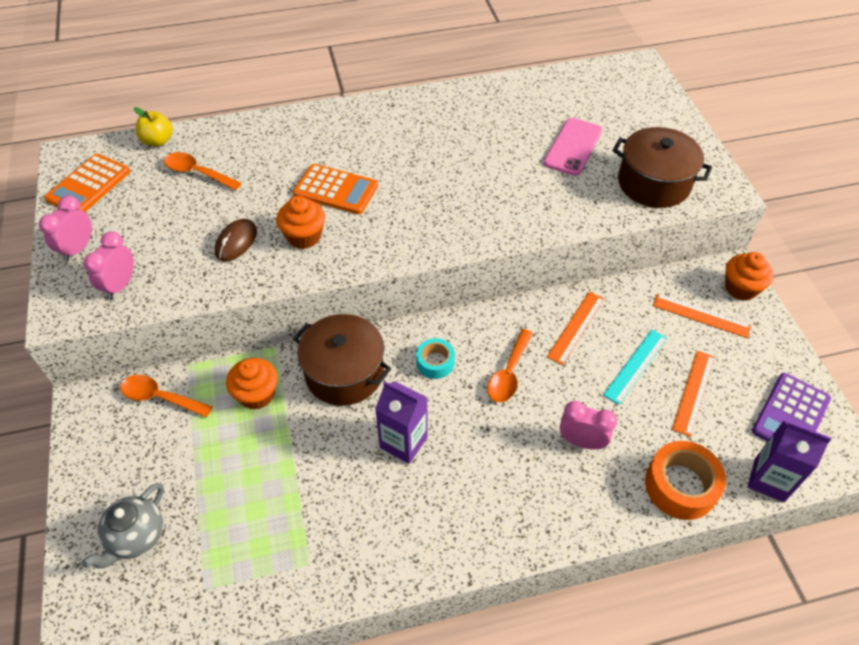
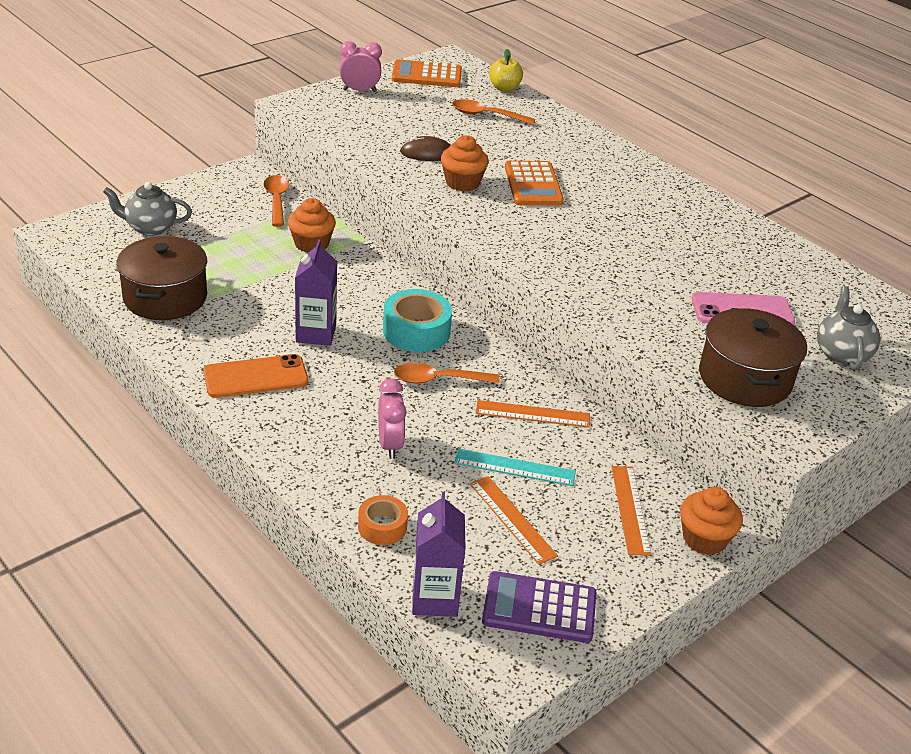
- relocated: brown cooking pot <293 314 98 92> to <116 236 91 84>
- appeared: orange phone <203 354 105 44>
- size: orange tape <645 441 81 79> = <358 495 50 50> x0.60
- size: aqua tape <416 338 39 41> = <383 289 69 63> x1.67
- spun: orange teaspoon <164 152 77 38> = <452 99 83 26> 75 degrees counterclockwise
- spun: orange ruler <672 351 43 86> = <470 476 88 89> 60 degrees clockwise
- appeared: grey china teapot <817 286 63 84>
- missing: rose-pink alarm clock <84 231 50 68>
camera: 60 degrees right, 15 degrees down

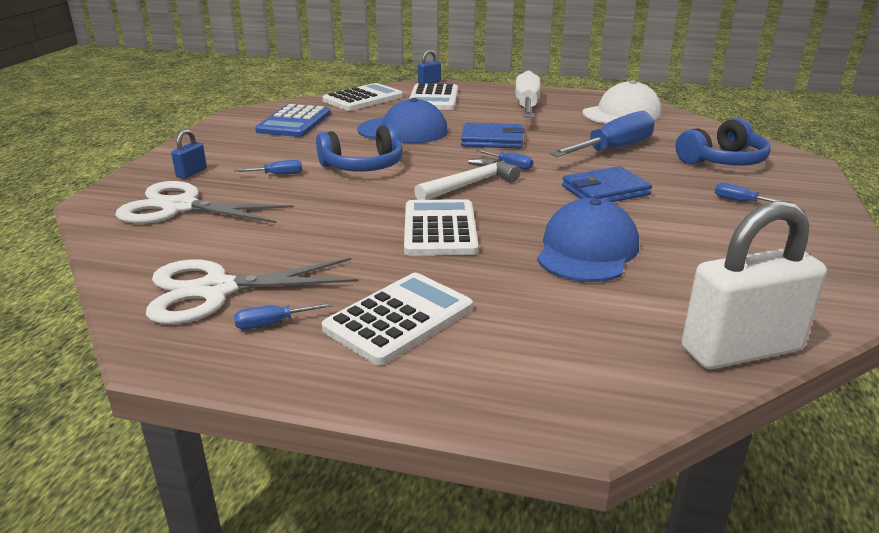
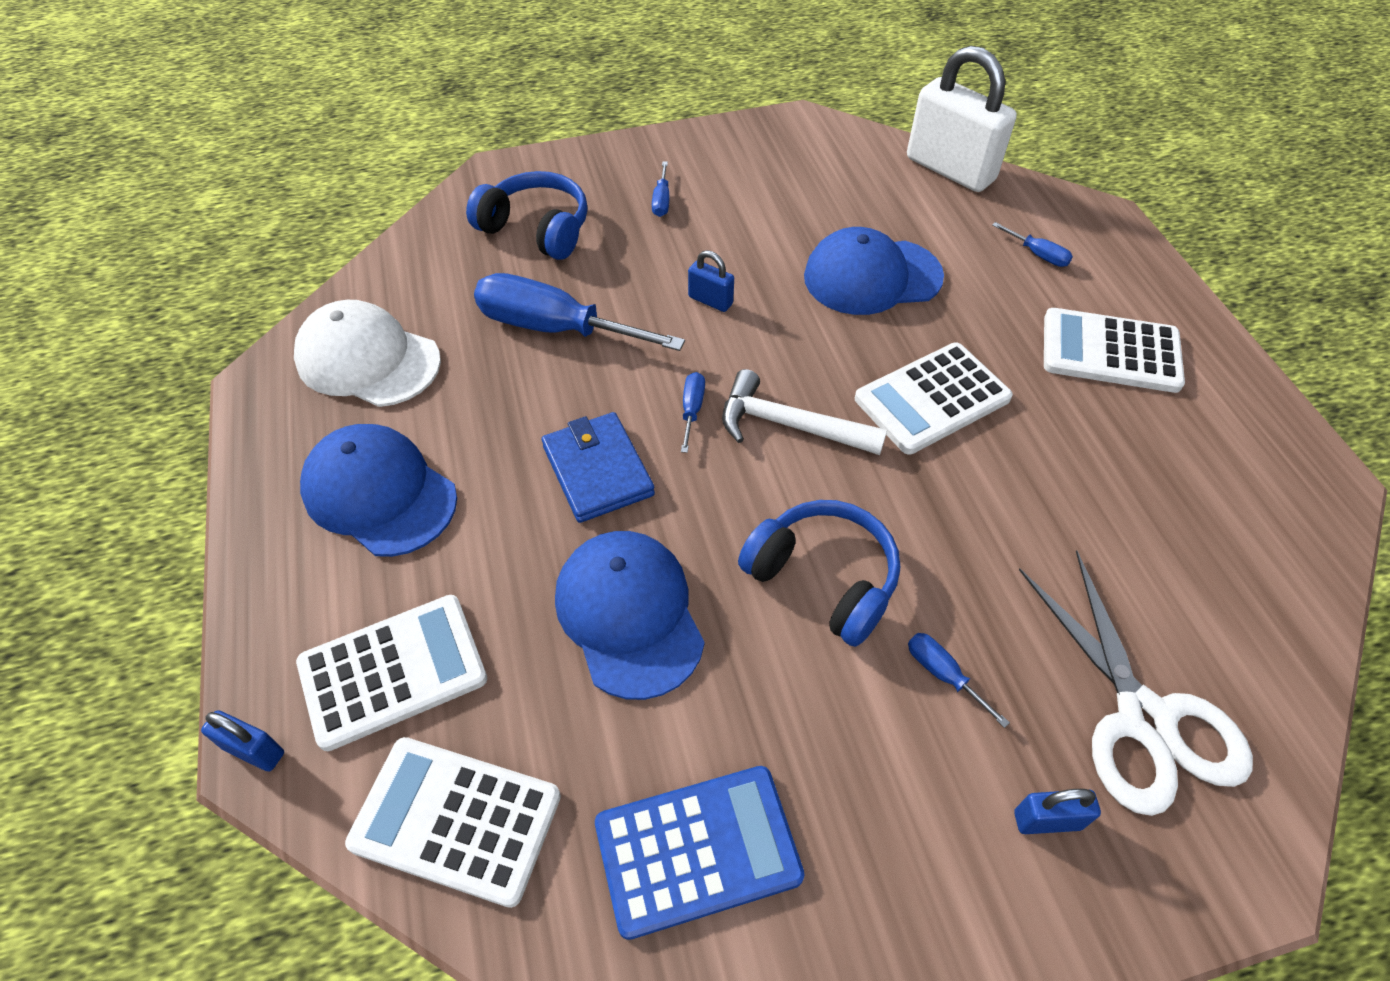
- exchanged: snow-white screwdriver <515 70 25 48> to blue peaked cap <300 424 157 133>
- exchanged: blue wallet <562 166 90 36> to blue lock <688 250 46 62>
- relocated: blue screwdriver <234 302 99 27> to <992 222 81 45>
- missing: snow-white shears <146 258 212 66>
camera: 120 degrees left, 25 degrees up

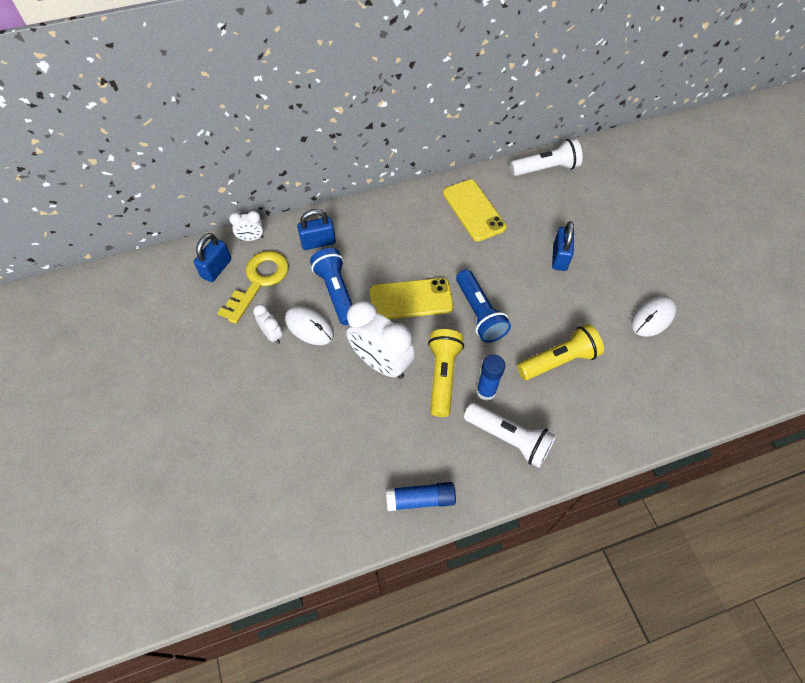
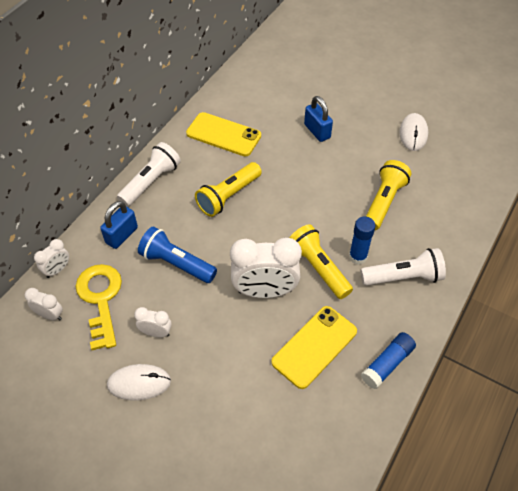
- exchanged: blue lock <194 233 37 49> to snow-white alarm clock <25 288 38 32>
- relocated: snow-white computer mouse <285 306 49 39> to <107 364 64 37>
- relocated: snow-white torch <510 139 73 37> to <117 142 64 65>
- appeared: bright yellow torch <195 162 67 55>
- relocated: bright yellow phone <370 278 84 41> to <272 306 85 83>
- missing: blue torch <456 269 55 74>
camera: 40 degrees left, 5 degrees down

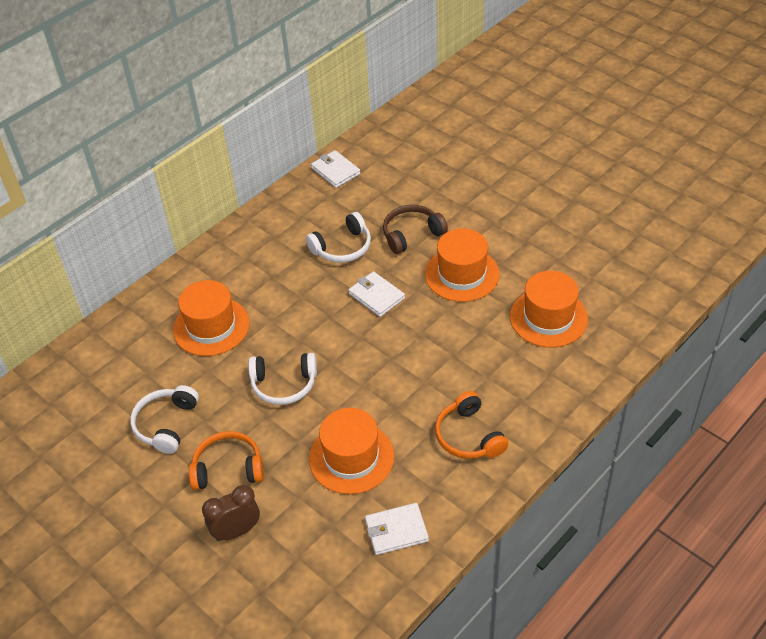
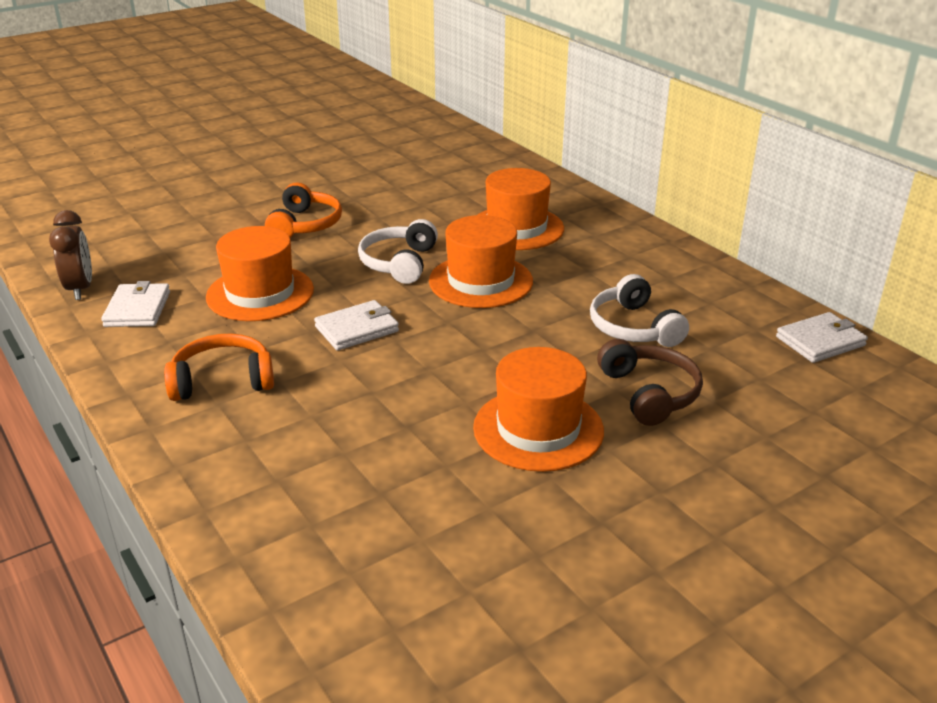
- relocated: brown alarm clock <202 485 58 56> to <49 210 43 90>
- relocated: snow-white wallet <349 271 56 46> to <314 300 85 51>
- relocated: orange top hat <510 271 78 76> to <429 215 104 93>
- missing: snow-white headset <130 385 69 69>
camera: 100 degrees right, 15 degrees down

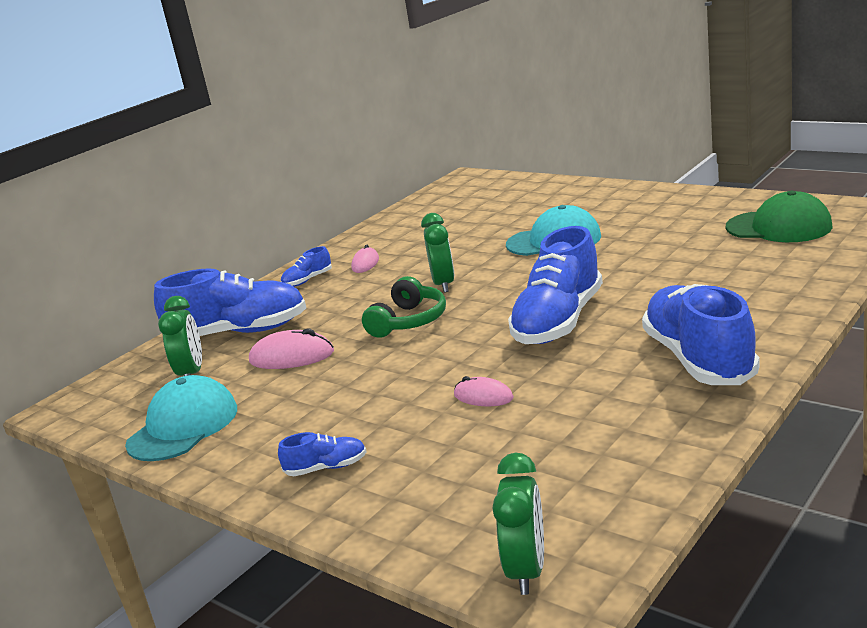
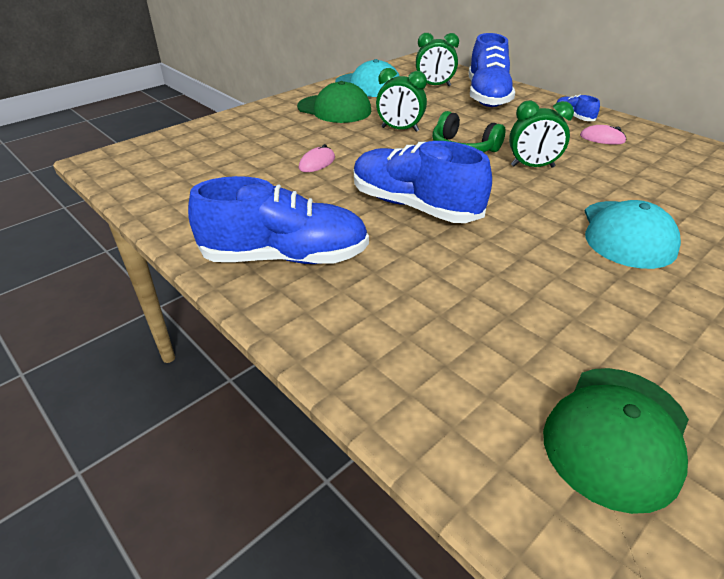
- appeared: green peaked cap <297 81 74 42>
- relocated: green alarm clock <492 452 52 143> to <376 68 51 64>
- missing: rose-pink computer mouse <249 328 85 41>
- missing: blue shoe <278 432 89 44>
camera: 95 degrees right, 15 degrees up

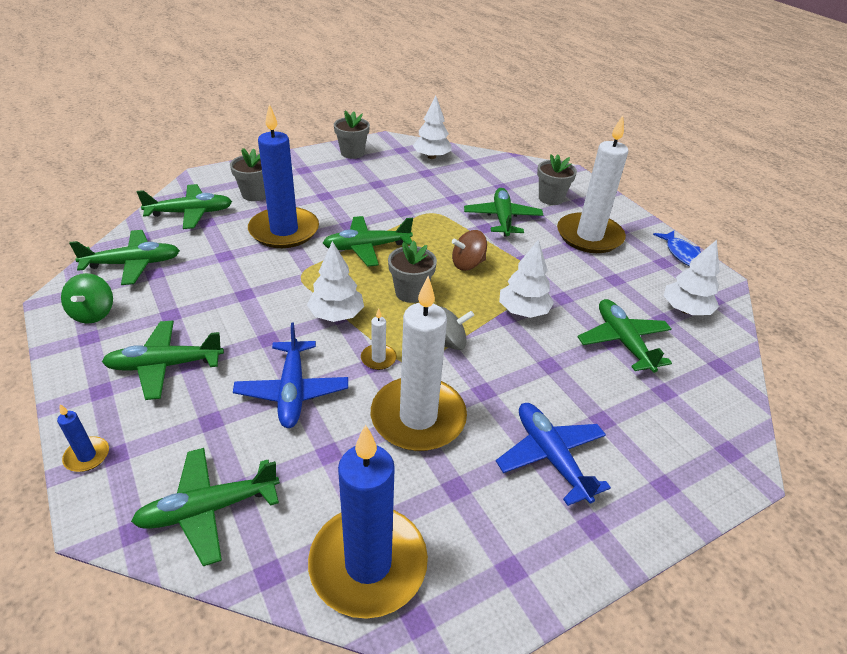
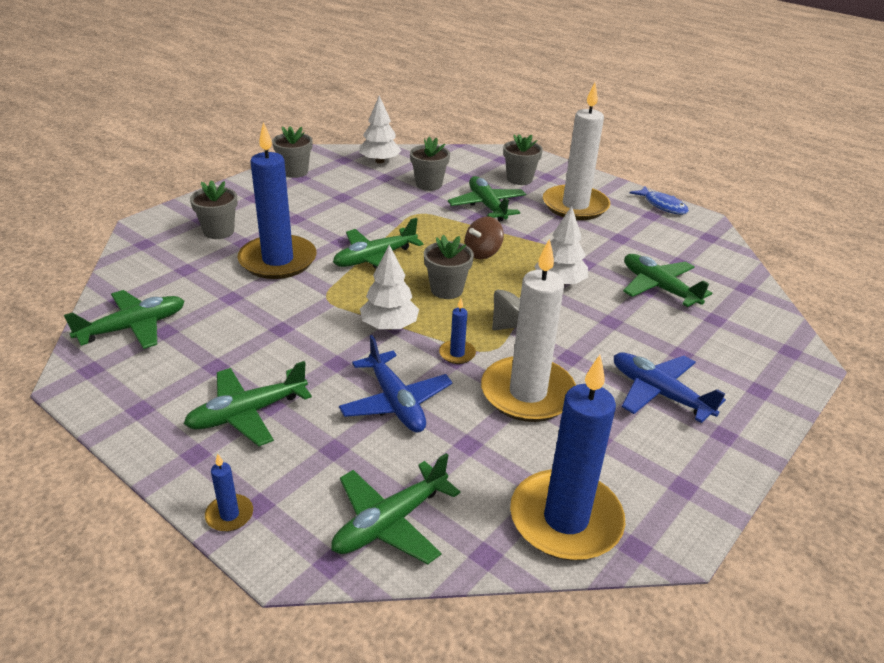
- appeared: grey plant pot <410 137 40 54>
- colour: snow-white wax candle <361 309 36 61> to blue wax candle <439 298 37 66>
- missing: green toy top <61 273 52 51>
- missing: green plane <137 184 95 45>
- missing: snow-white toy tree <663 240 57 75>
camera: 20 degrees left, 5 degrees down

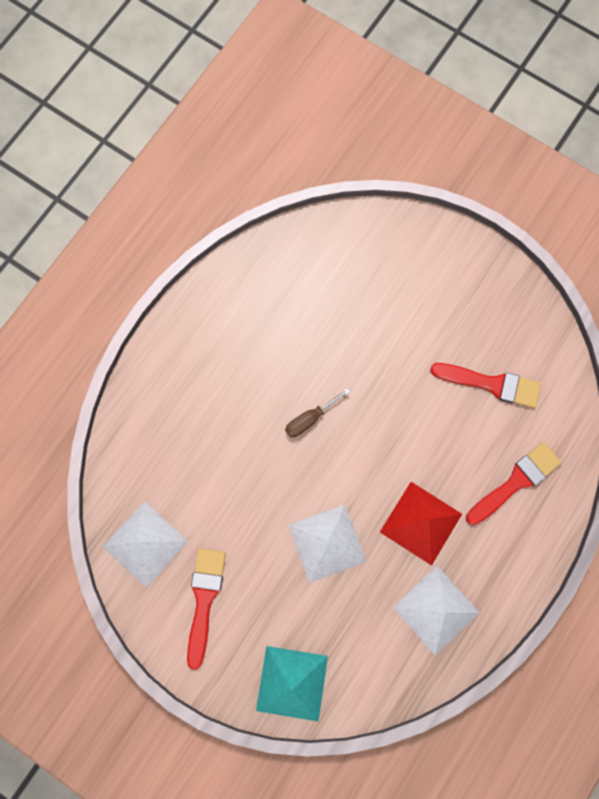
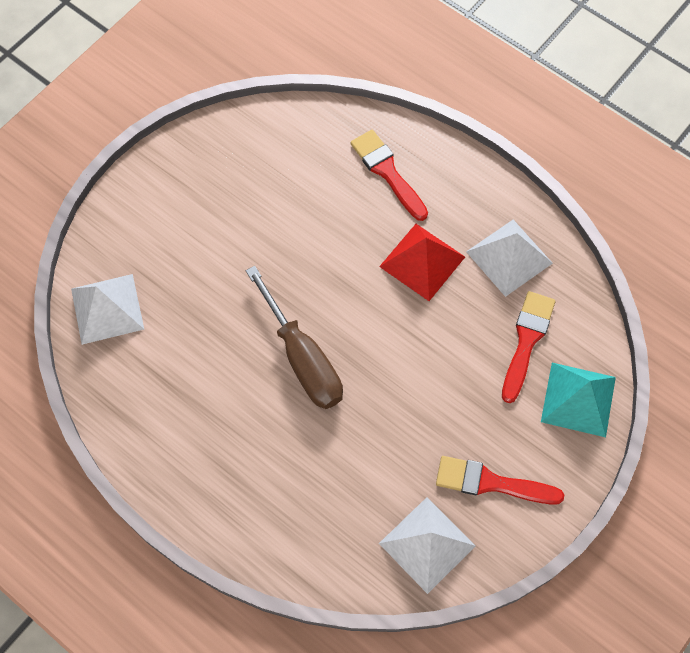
- relocated: snow-white pyramid <289 504 77 79> to <71 274 73 71>
- size: brown screwdriver <285 388 65 49> = <246 266 97 143> x2.03
- relocated: scarlet paintbrush <430 363 111 45> to <502 291 54 112>
camera: 85 degrees left, 10 degrees down

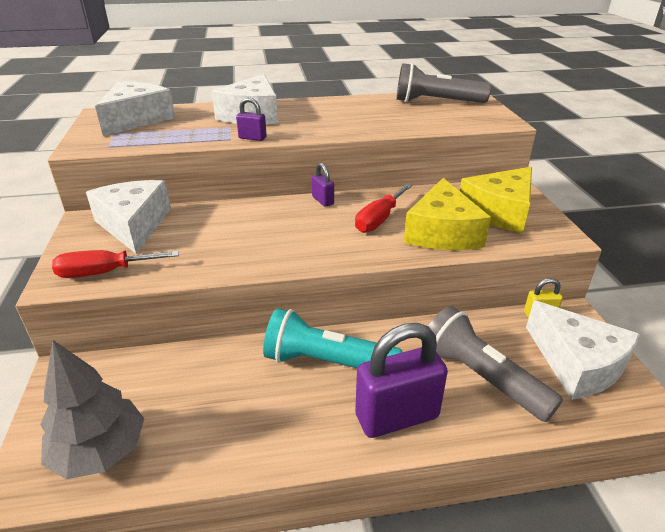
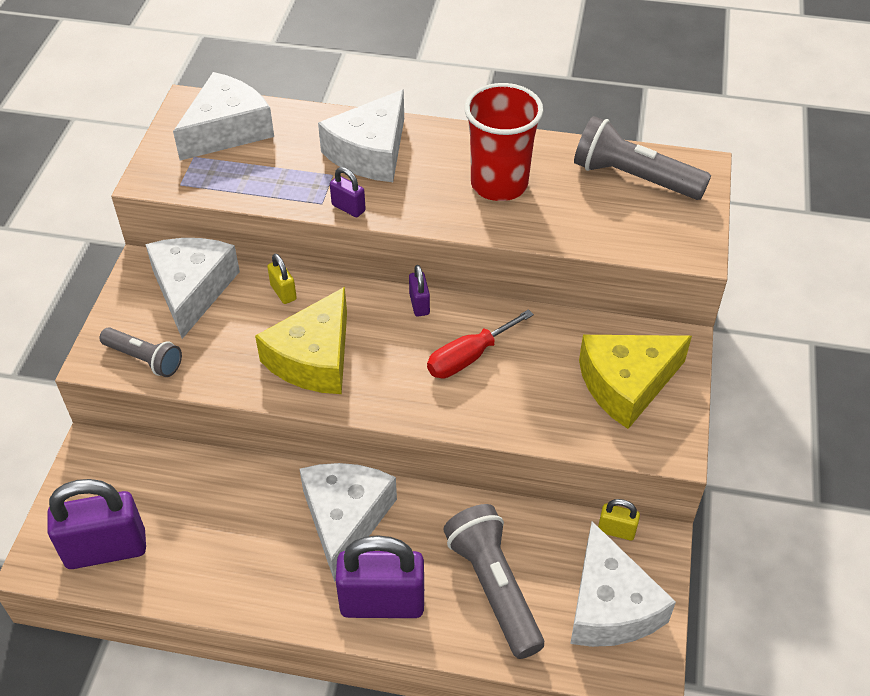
- exchanged: grey toy tree <40 340 105 140> to royal purple lock <47 479 99 90>
- exchanged: scarlet screwdriver <52 250 127 28> to grey torch <100 327 82 50>
- relocated: bright yellow cheese <404 178 87 72> to <255 287 92 107>
- appeared: bright yellow lock <267 253 30 51>
- exchanged: aqua torch <263 308 140 60> to snow-white cheese <300 463 97 119>
- appeared: scarlet cup <464 83 79 118>
camera: 20 degrees right, 15 degrees up

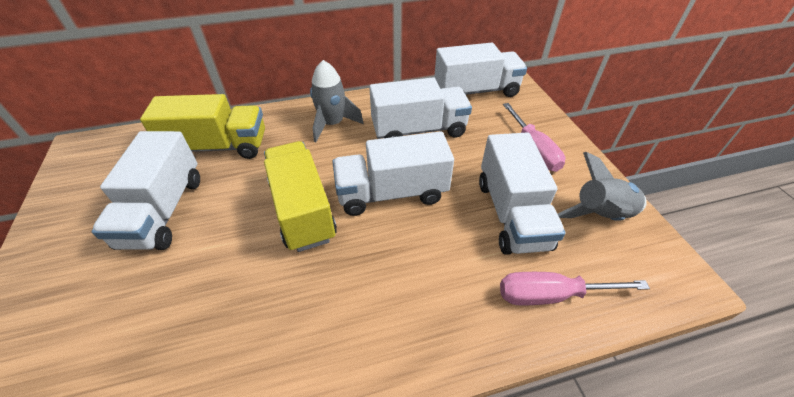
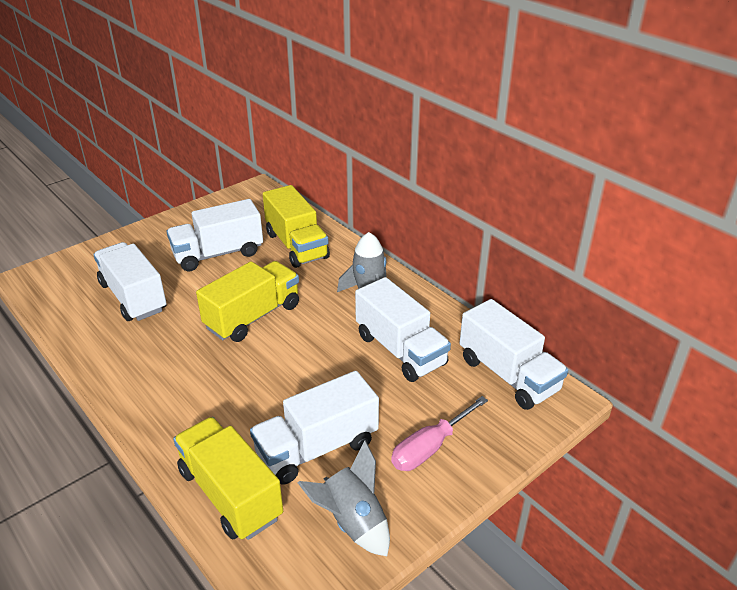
- relocated: snow-white lorry <332 131 122 85> to <93 242 74 79>
- exchanged: rose-pink screwdriver <500 272 150 33> to bright yellow lorry <173 417 110 123>
camera: 65 degrees right, 10 degrees down

